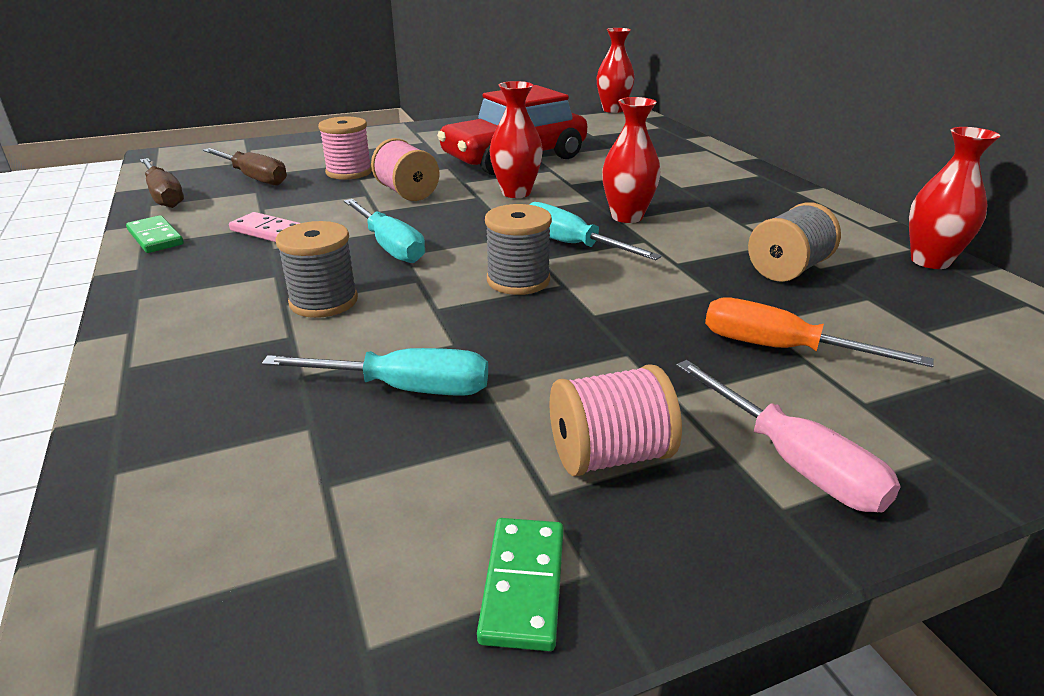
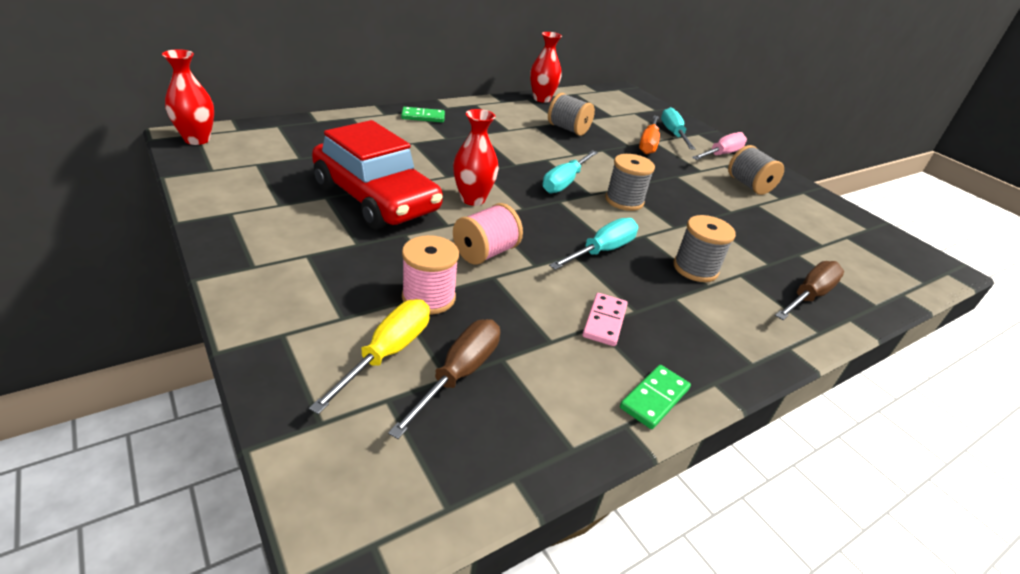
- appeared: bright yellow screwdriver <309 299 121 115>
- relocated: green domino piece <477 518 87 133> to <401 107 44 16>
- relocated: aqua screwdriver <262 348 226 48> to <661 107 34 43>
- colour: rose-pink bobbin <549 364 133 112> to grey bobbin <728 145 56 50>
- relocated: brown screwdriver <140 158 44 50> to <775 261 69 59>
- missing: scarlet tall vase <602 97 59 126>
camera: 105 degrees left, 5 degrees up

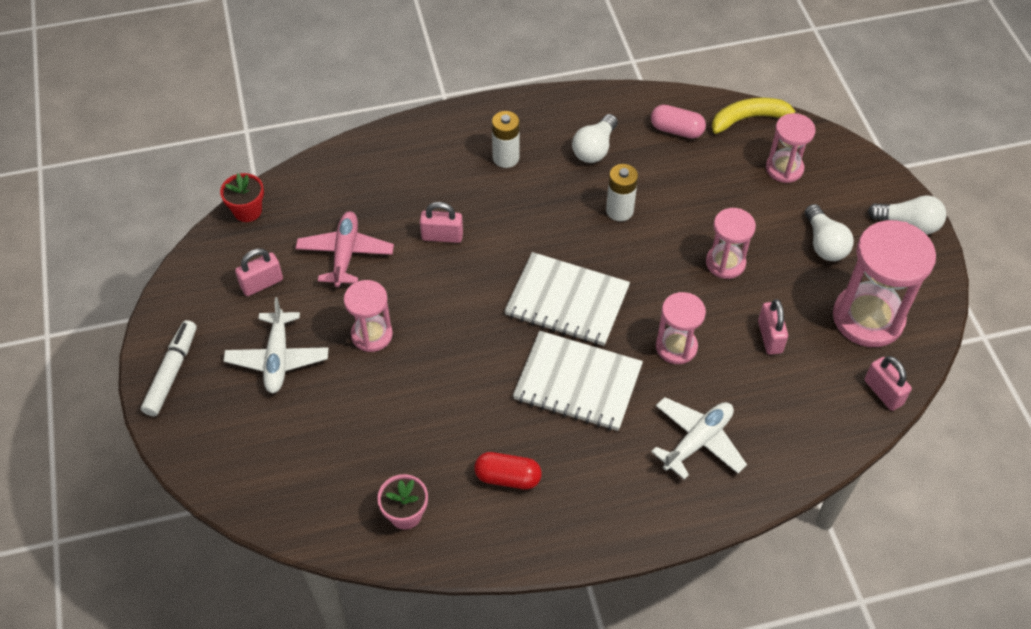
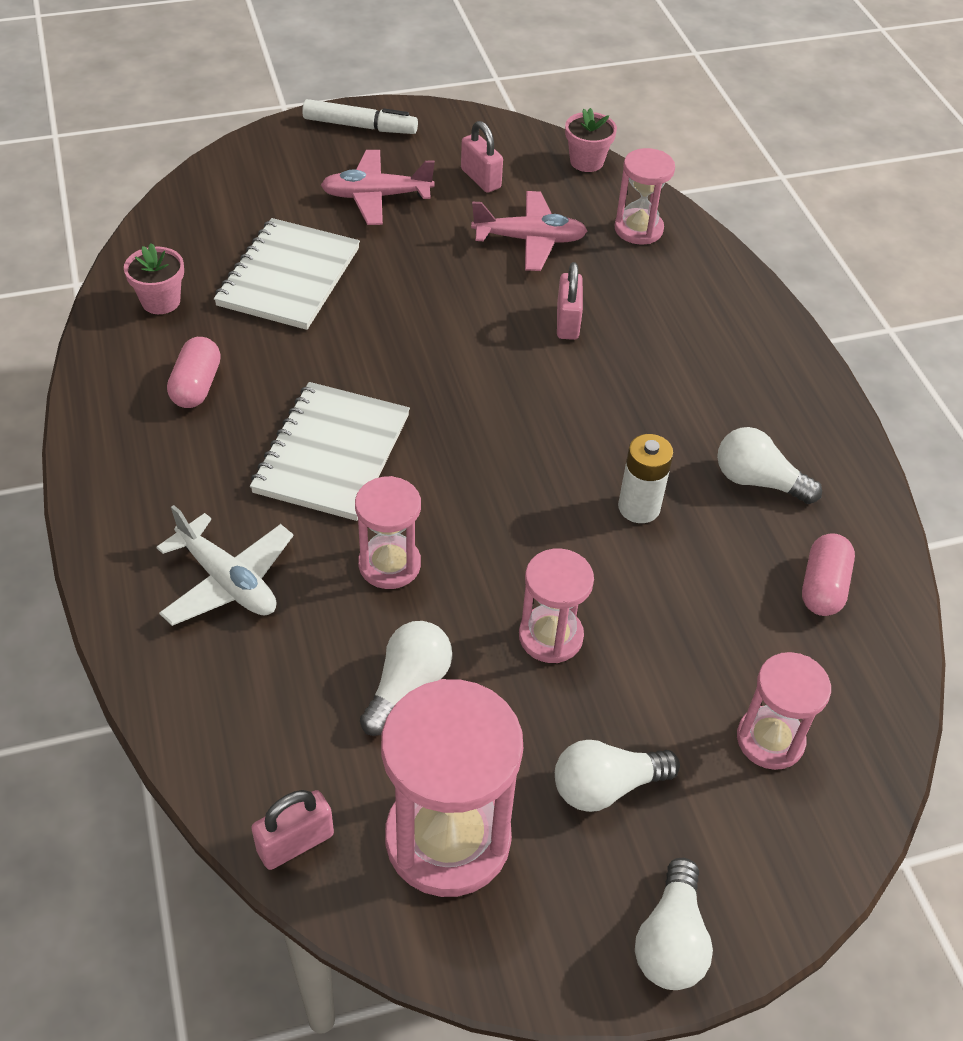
- colour: scarlet pill <474 452 68 37> to rose-pink pill <167 337 54 71>
- relocated: snow-white exercise book <504 252 126 94> to <214 218 146 112>
- colour: snow-white plane <224 297 105 96> to rose-pink plane <321 150 114 75>
- exchanged: rose-pink lock <758 299 30 56> to snow-white lightbulb <360 621 92 115>
- colour: scarlet plant pot <220 173 44 49> to rose-pink plant pot <565 108 52 64>
- relocated: rose-pink sand timer <344 280 49 72> to <615 148 60 96>
- missing: snow-white power cell <492 111 28 57>
- missing: bright yellow banana fruit <712 97 94 37>
camera: 85 degrees right, 5 degrees down

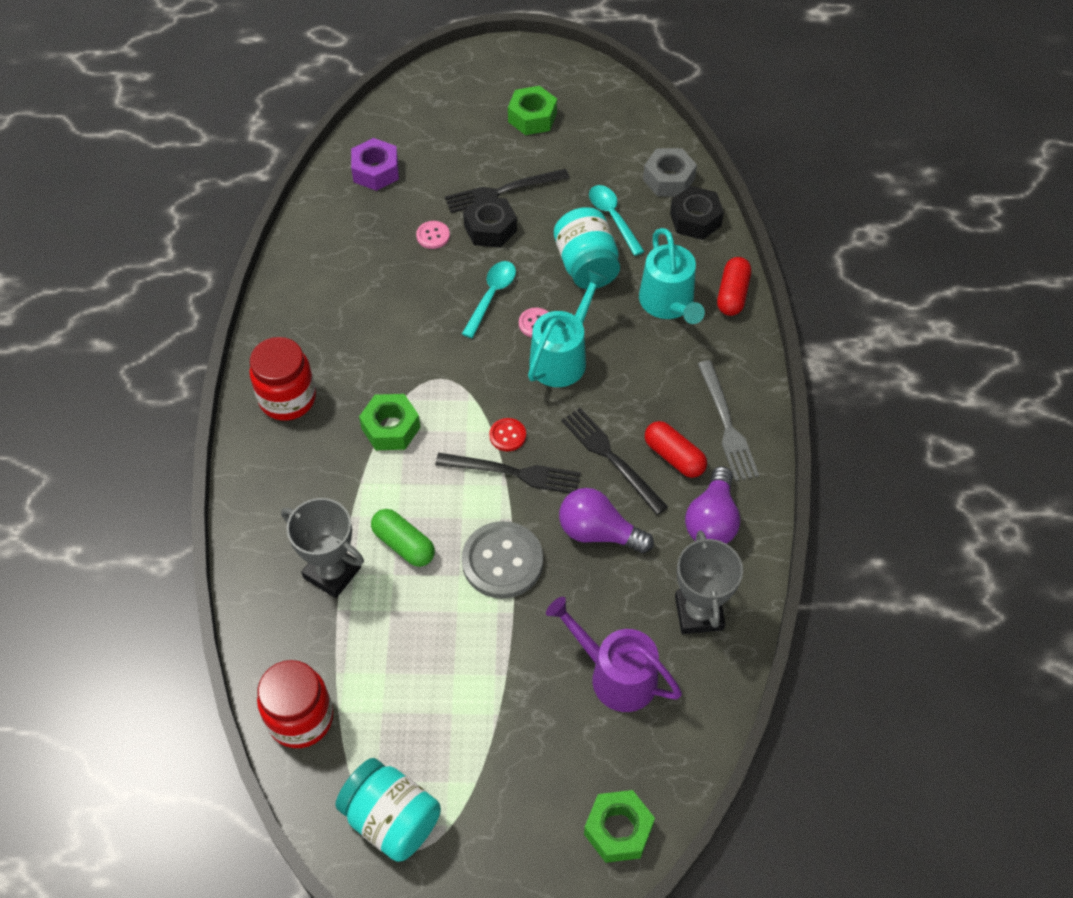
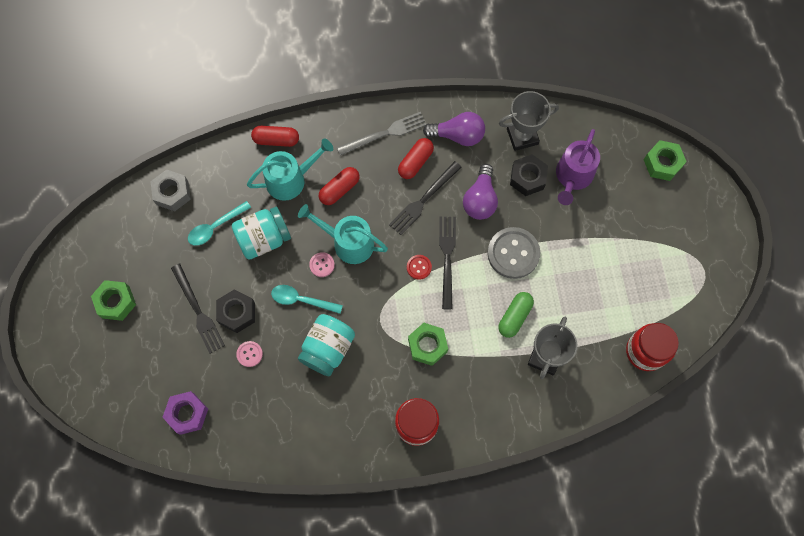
- relocated: aqua jar <335 758 106 104> to <298 314 57 62>
- appeared: scarlet pill <319 167 41 38>
- relocated: jet-black hex nut <670 186 54 54> to <510 154 38 42>
camera: 100 degrees left, 15 degrees up

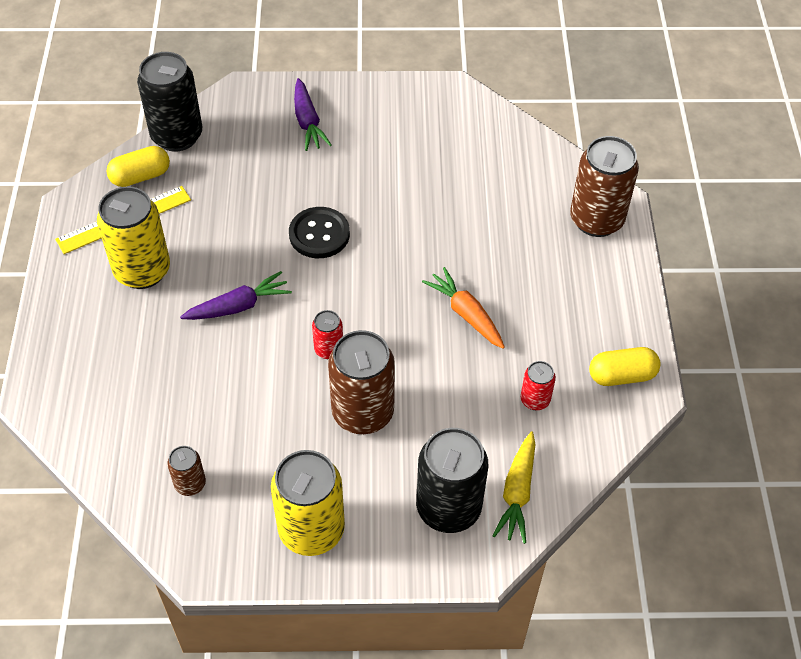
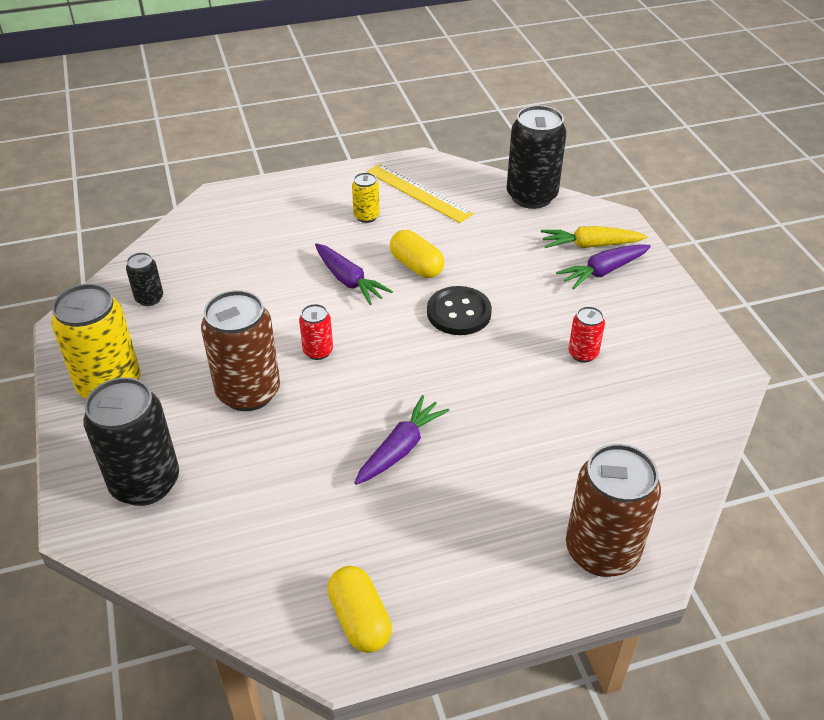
- colour: brown can <167 446 39 50> to jet-black can <126 252 37 54>
- size: bright yellow can <97 186 73 103> = <352 172 28 51> x0.49
- colour: orange toy carrot <422 267 83 82> to royal purple toy carrot <354 395 96 90>
- relocated: bright yellow pill <106 146 64 41> to <390 230 54 48>
- relocated: bright yellow toy carrot <492 431 44 113> to <541 226 106 22>
- relocated: scarlet can <521 361 35 49> to <568 306 37 57>
camera: 75 degrees right, 10 degrees down

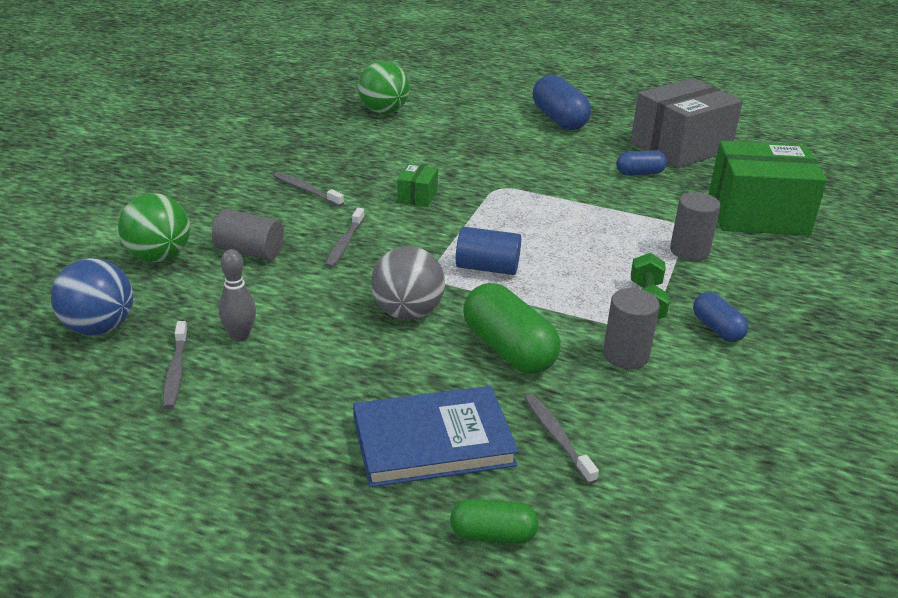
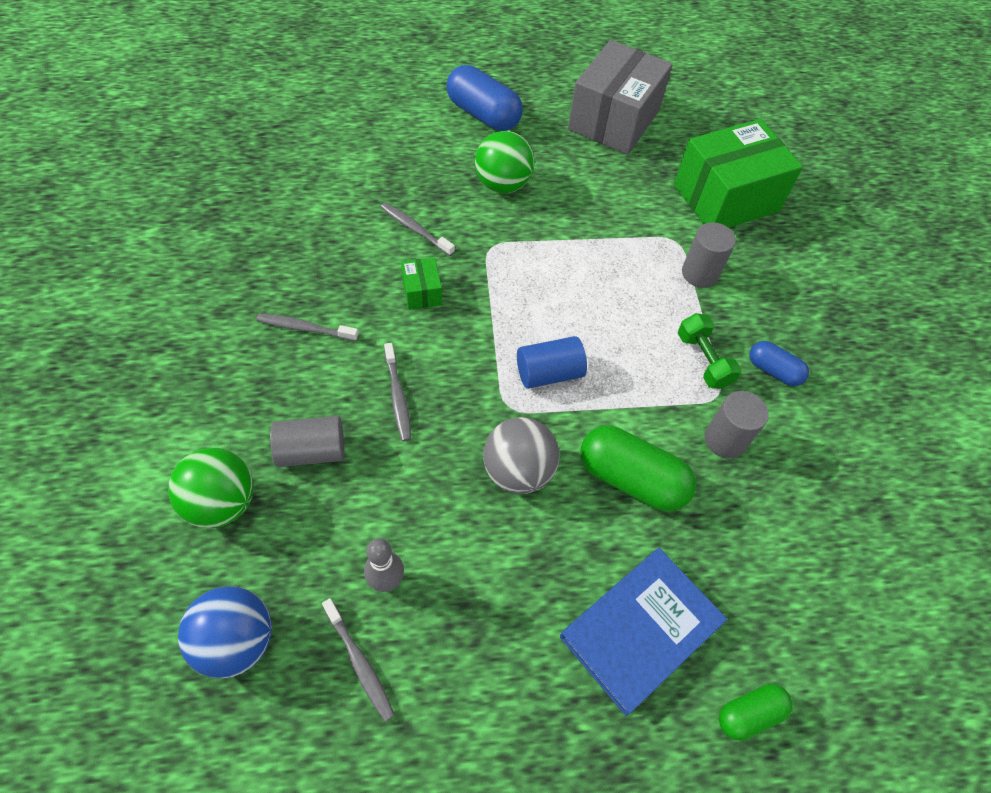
- relocated: grey toothbrush <524 393 75 91> to <381 203 74 53>
- relocated: green play ball <358 61 52 53> to <475 131 60 62>
- missing: blue pill <616 150 51 26>
camera: 30 degrees left, 25 degrees up

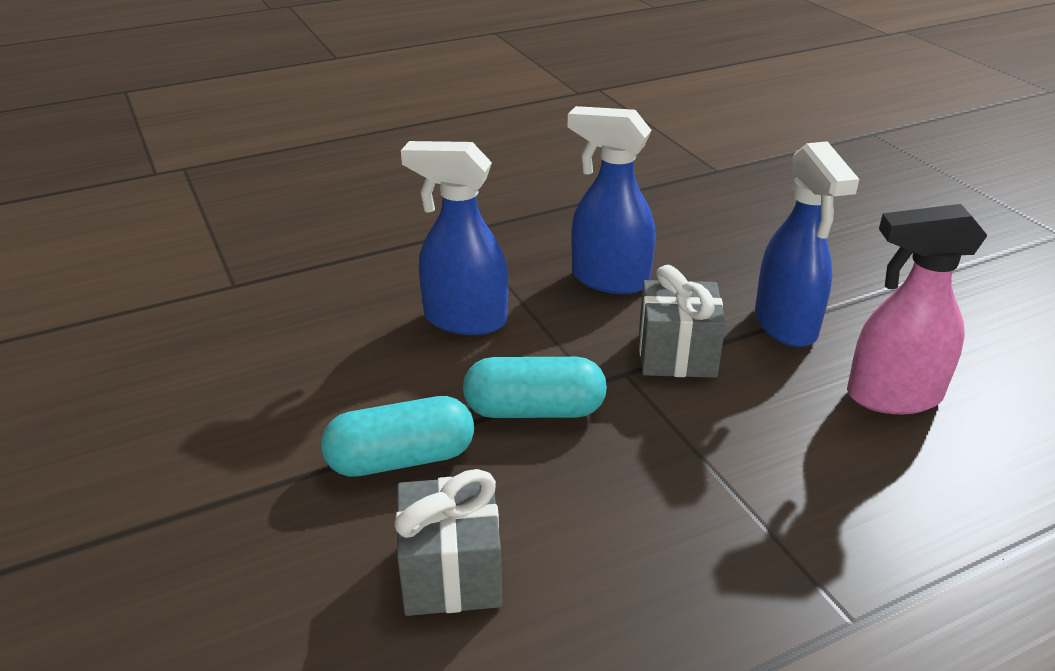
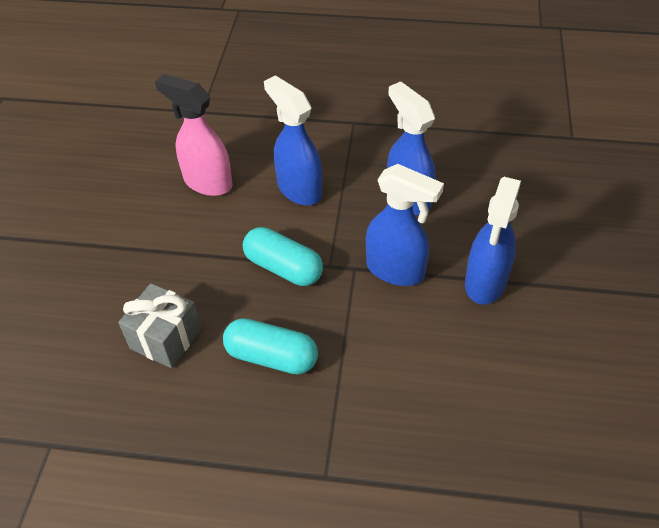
- relocated: rose-pink sprayer <847 204 141 210> to <155 74 78 122>
- relocated: aqua pill <321 396 153 81> to <223 318 95 57>
- exchanged: grey wrapped gift <639 265 87 113> to blue sprayer <366 164 78 122>
camera: 35 degrees right, 15 degrees up

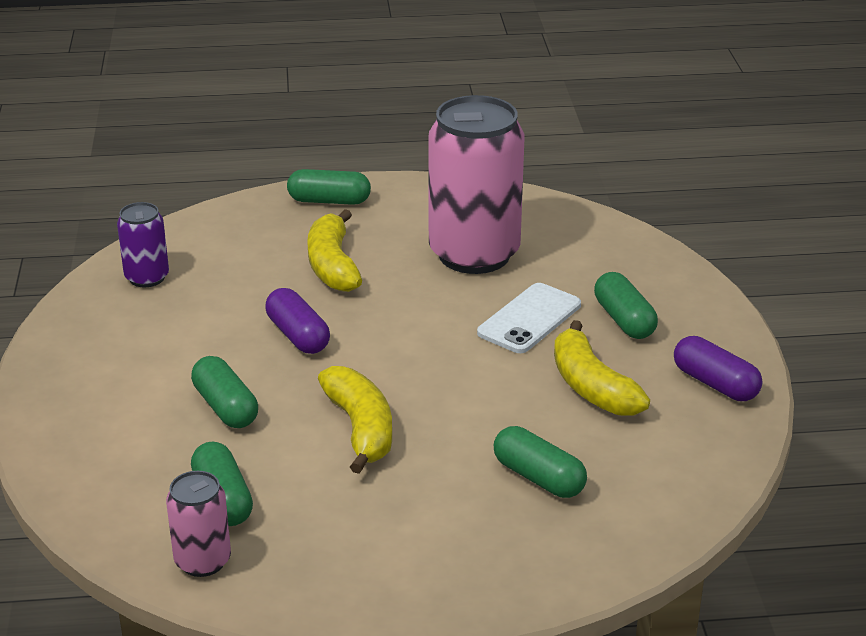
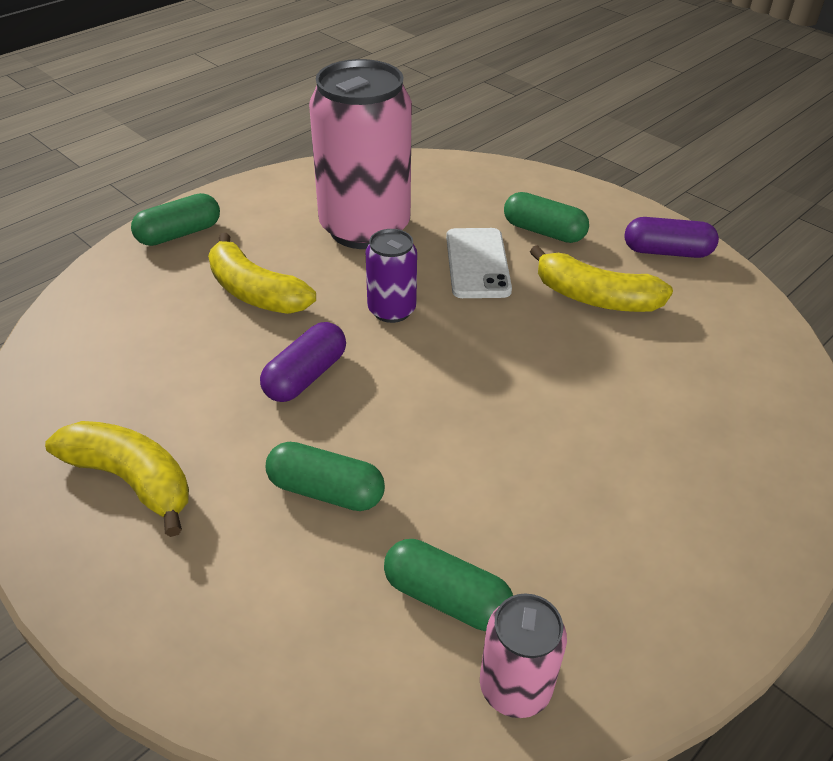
- relocated: bright yellow banana fruit <318 366 74 108> to <45 421 144 116>
- spun: royal purple pill <265 288 65 66> = <260 322 86 80> 75 degrees counterclockwise
- relocated: royal purple can <117 202 52 85> to <366 229 51 94>
- missing: green pill <494 426 93 72>
camera: 40 degrees left, 10 degrees up

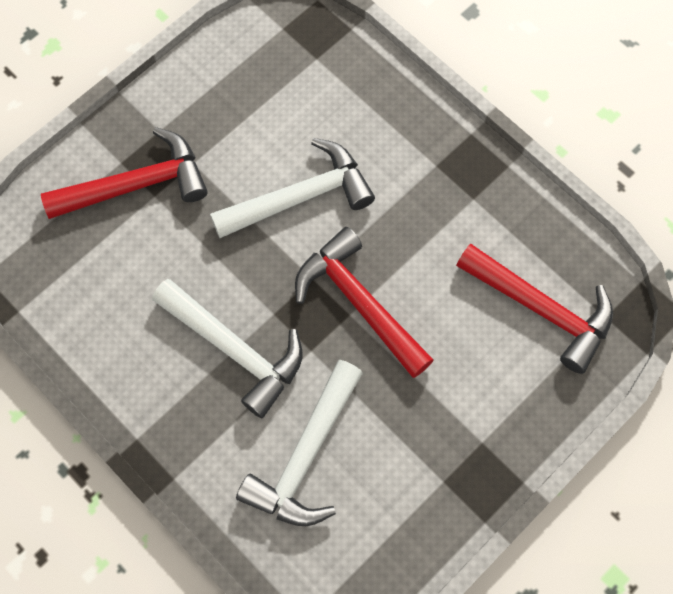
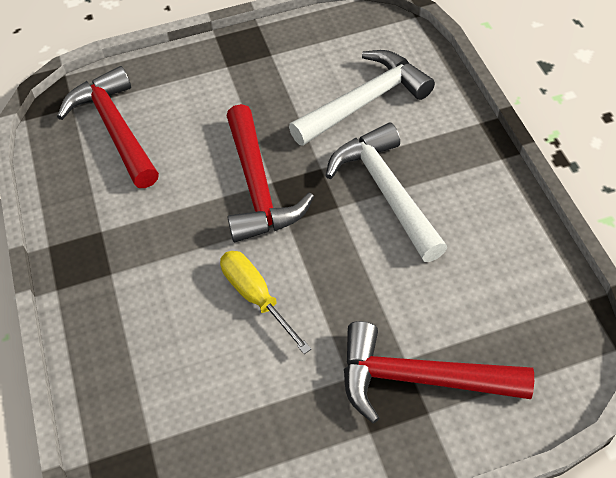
- exchanged: snow-white claw hammer <210 138 165 100> to bright yellow screwdriver <220 251 91 103>
camera: 150 degrees left, 15 degrees down

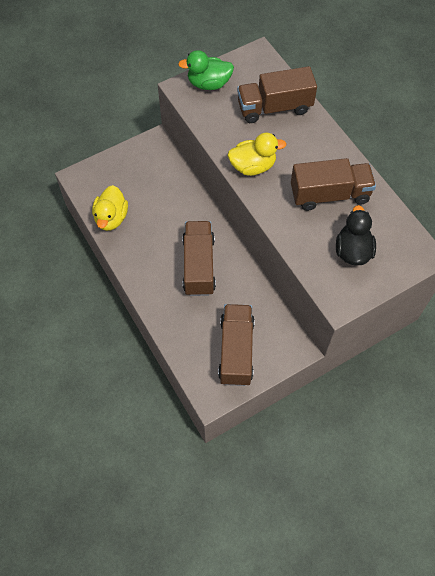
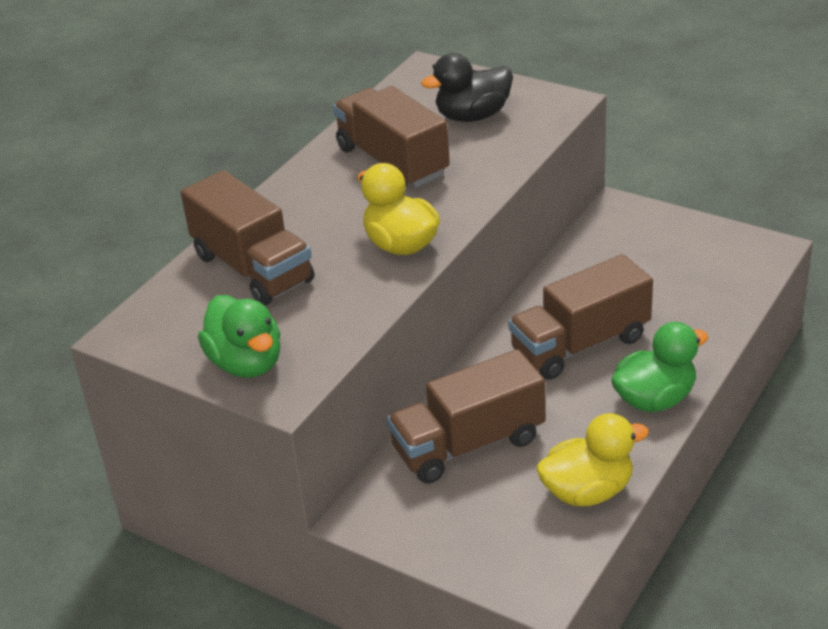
- relocated: brown lorry <218 304 37 82> to <387 349 159 135>
- appeared: green duck <611 322 97 90>
camera: 115 degrees left, 25 degrees down

